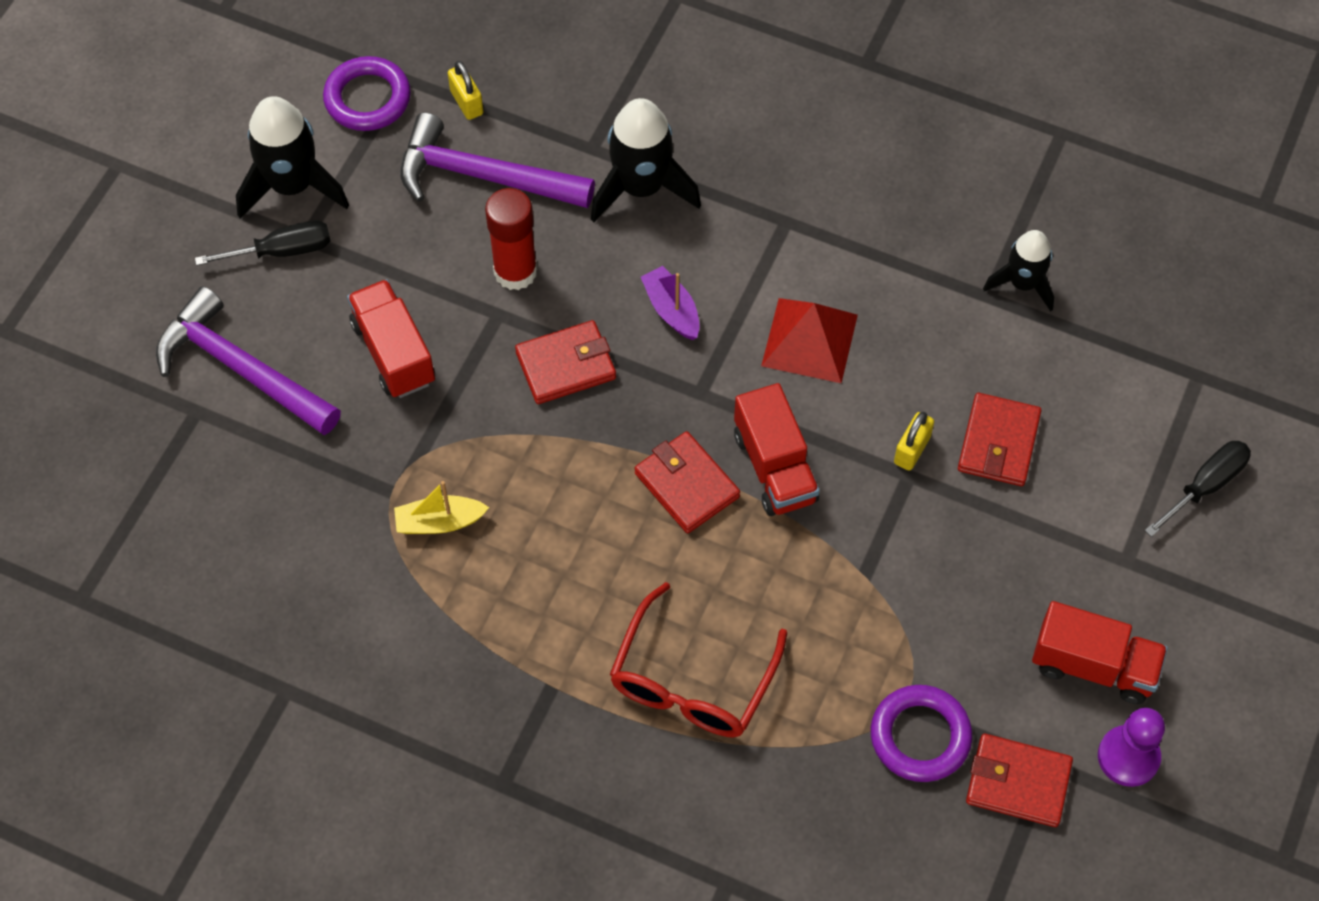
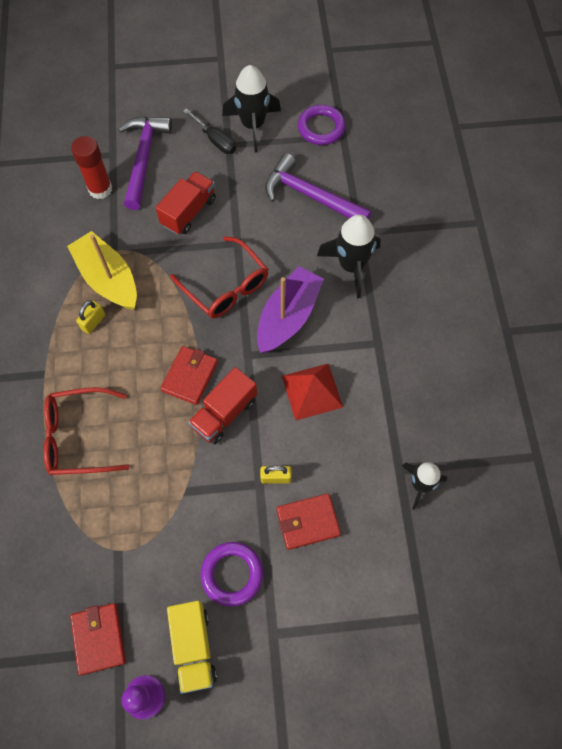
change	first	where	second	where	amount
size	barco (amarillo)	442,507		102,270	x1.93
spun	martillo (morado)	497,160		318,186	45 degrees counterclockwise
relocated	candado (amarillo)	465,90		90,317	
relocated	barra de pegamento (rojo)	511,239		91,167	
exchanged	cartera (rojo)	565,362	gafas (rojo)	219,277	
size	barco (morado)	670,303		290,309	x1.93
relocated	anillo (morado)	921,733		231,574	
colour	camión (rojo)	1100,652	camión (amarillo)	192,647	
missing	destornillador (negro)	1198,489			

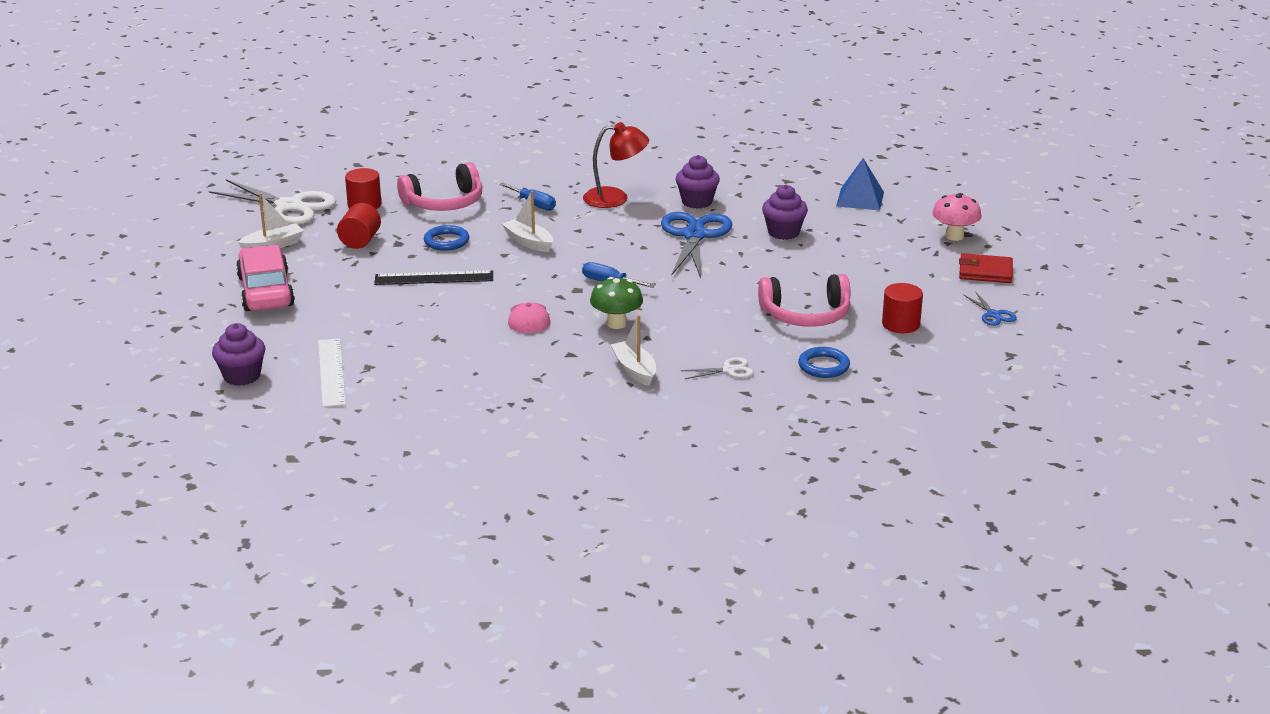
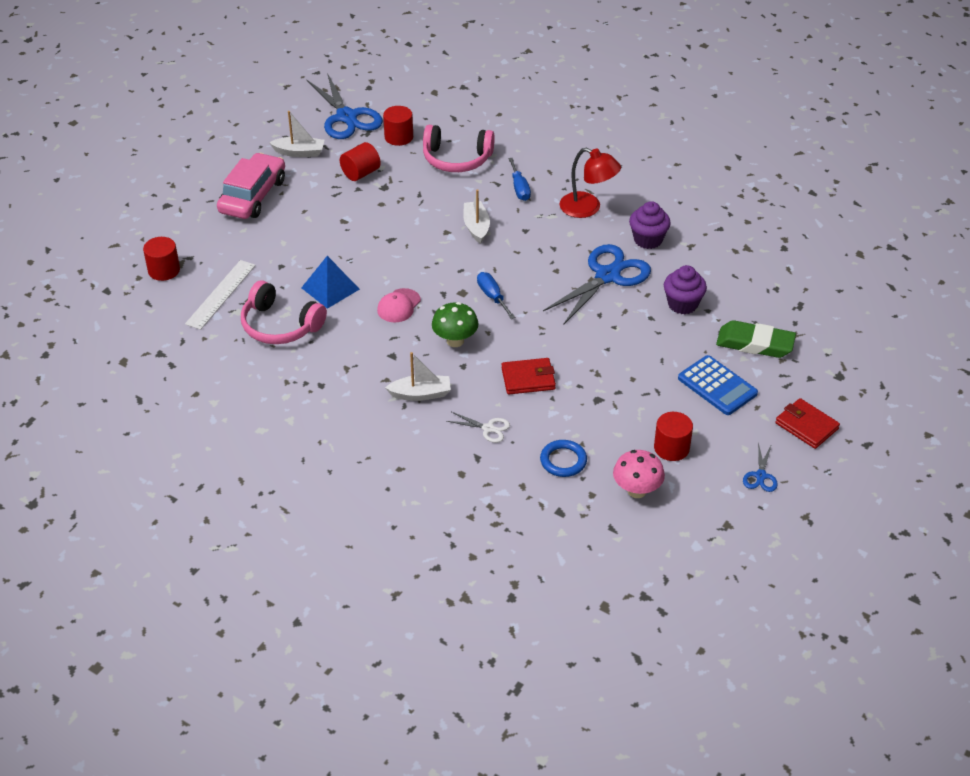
change	first	where	second	where	amount
colour	tijeras (blanco)	272,202	tijeras (azul)	345,106	
exchanged	magdalena (morado)	239,354	cilindro (rojo)	161,259	
missing	regla (negro)	433,277			
missing	anillo (azul)	446,238			
spun	barco (blanco)	633,350		418,376	75 degrees clockwise
relocated	auriculares (rosa)	804,300		284,312	
relocated	pirámide (azul)	860,184		330,282	
relocated	seta (rosa)	956,217		639,474	
appeared			cartera (rojo)	528,376	
appeared			calculadora (azul)	718,385	
appeared			goma de borrar (verde)	756,339	

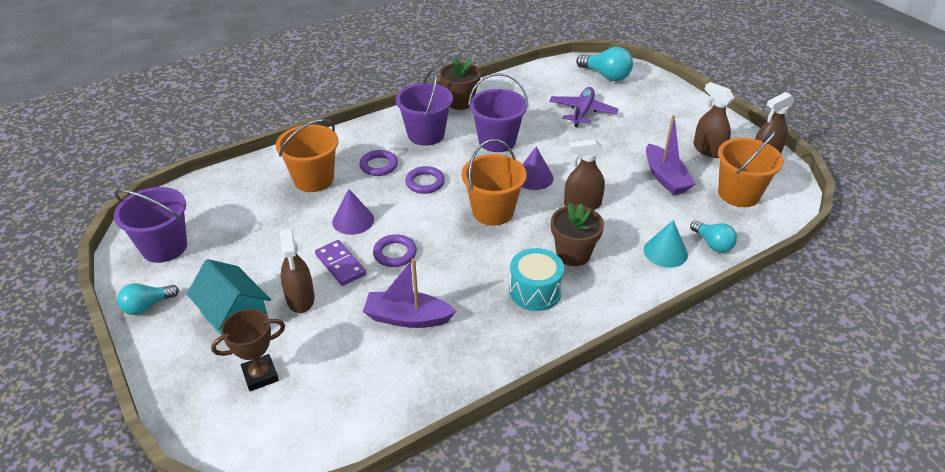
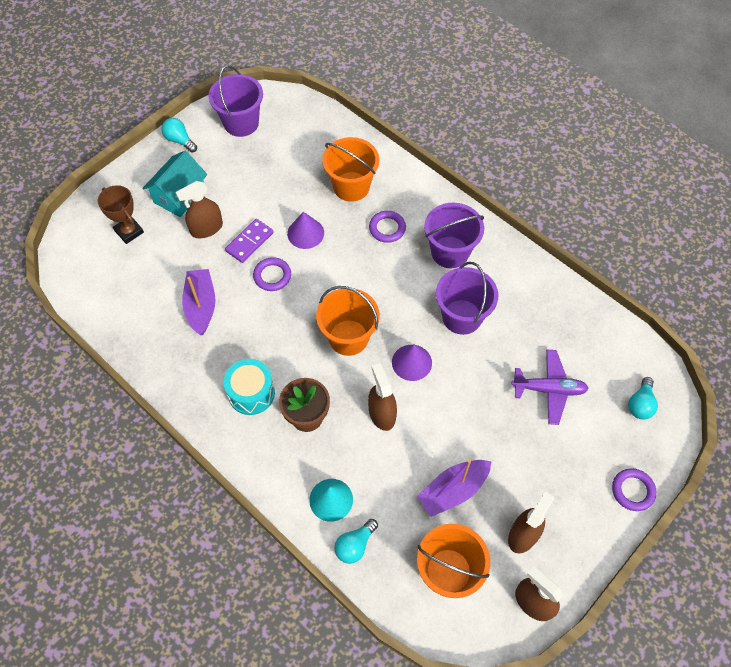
change	first	where	second	where	amount
relocated	anillo (morado)	425,180		634,490	
missing	maceta (marrón)	460,83			
size	bombilla (turquesa)	604,64		643,398	x0.66

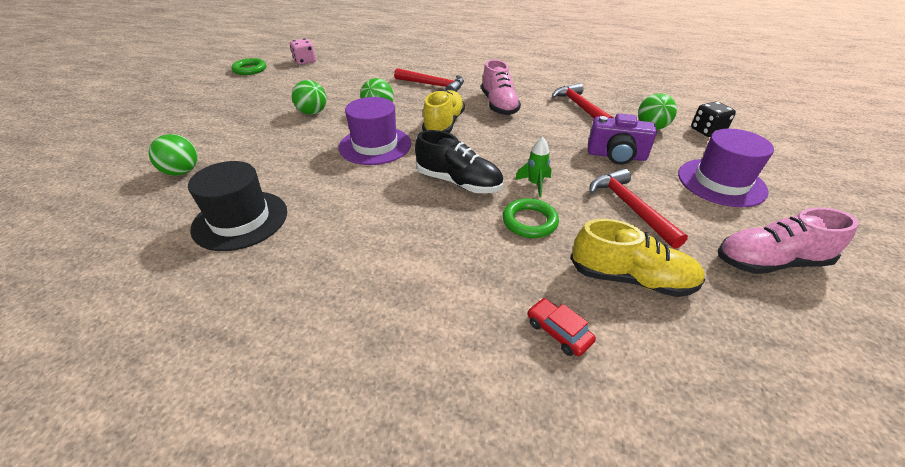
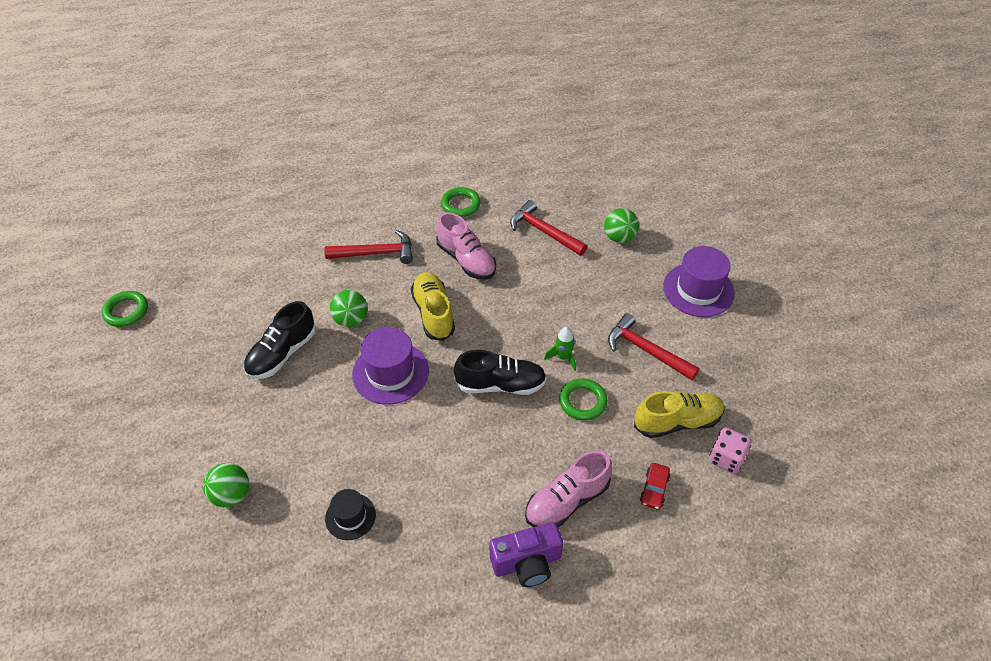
change	first	where	second	where	amount
size	sombrero (negro)	237,206		350,514	x0.58
relocated	dado (rosa)	303,51		730,450	
exchanged	pelota (verde)	309,97	zapato (negro)	280,340	
spun	coche (rojo)	561,327		655,486	90 degrees counterclockwise
relocated	cámara (morado)	622,139		526,554	
missing	dado (negro)	713,119			
relocated	zapato (rosa)	788,240		568,488	
appeared			anillo (verde)	461,202	

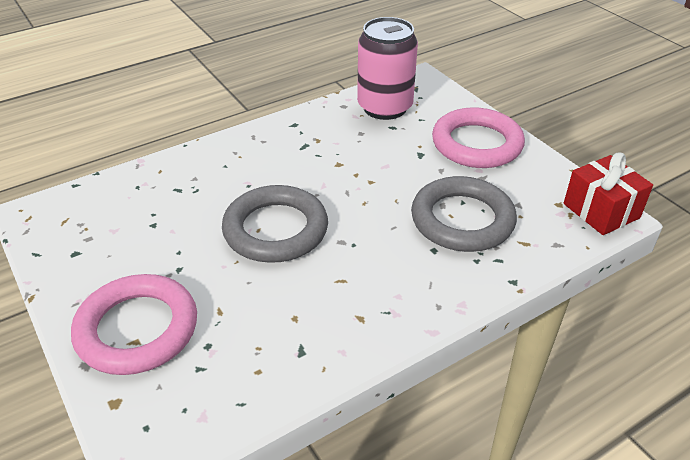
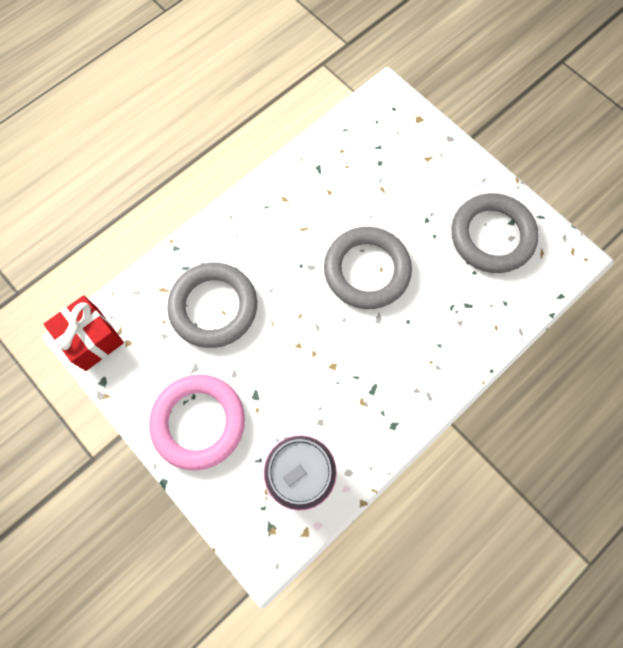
change	first	where	second	where	amount
missing	anillo (rosa)	134,324			
appeared			anillo (gris)	495,233	

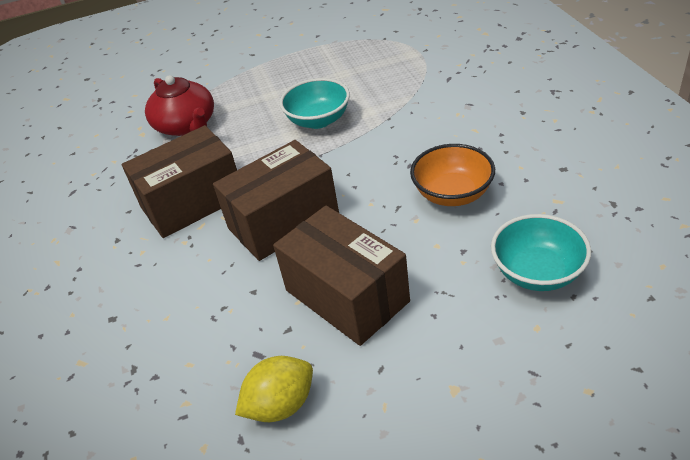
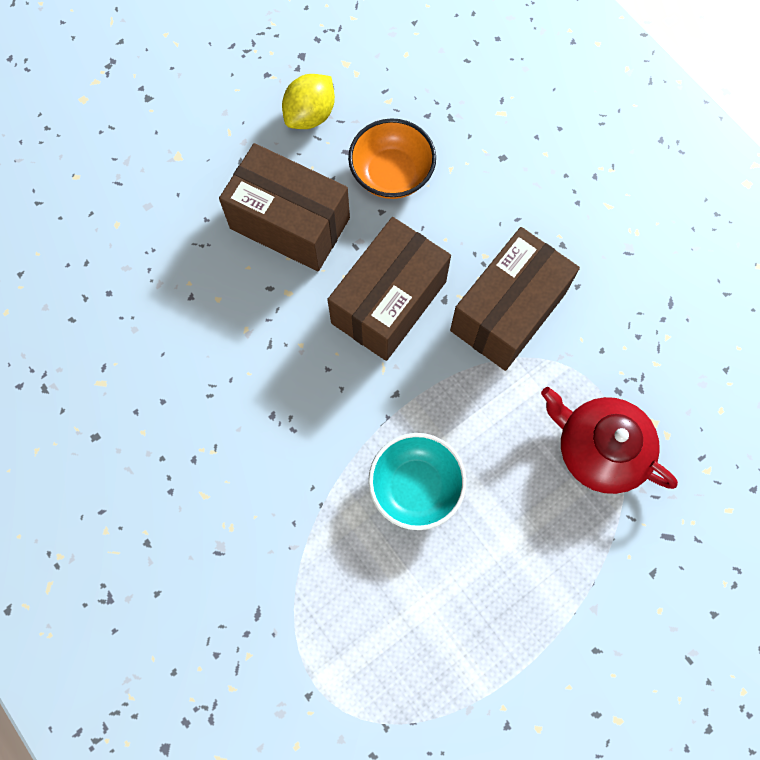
change	first	where	second	where	amount
relocated	cuenco (naranja)	452,175		392,159	
missing	cuenco (turquesa)	541,252			

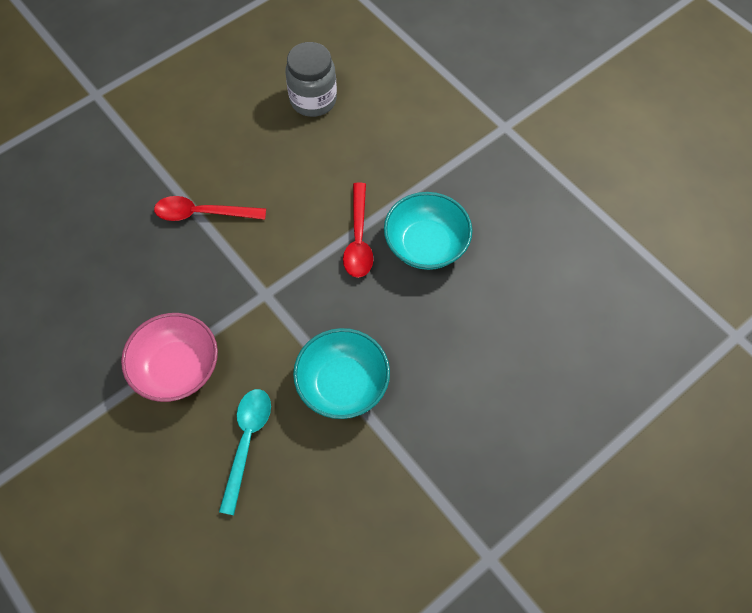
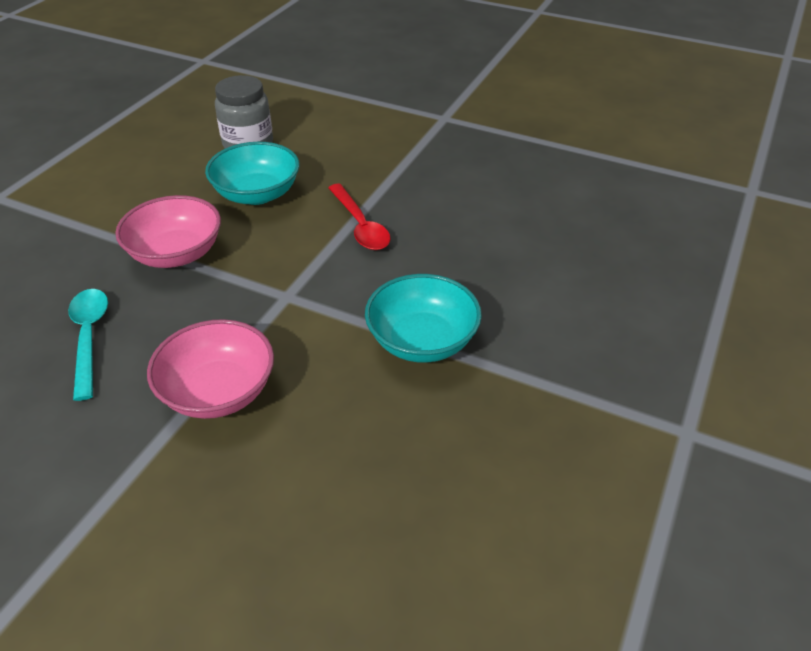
change	first	where	second	where	amount
exchanged	cuchara (rojo)	210,208	cuenco (rosa)	168,231	
relocated	cuchara (turquesa)	245,452		88,345	
relocated	cuenco (turquesa)	428,231		252,173	

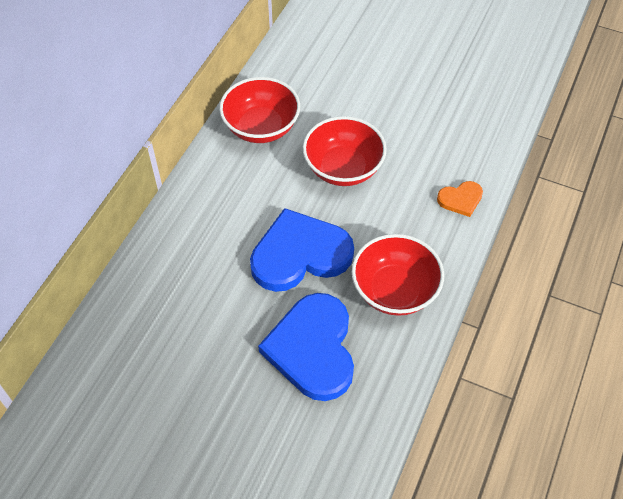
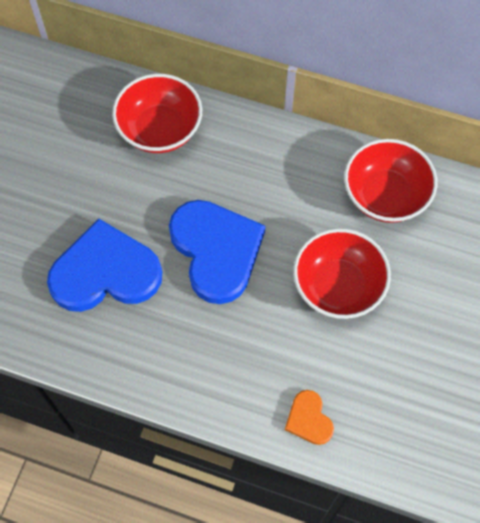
change	first	where	second	where	amount
relocated	cuenco (rojo)	398,275		157,113	

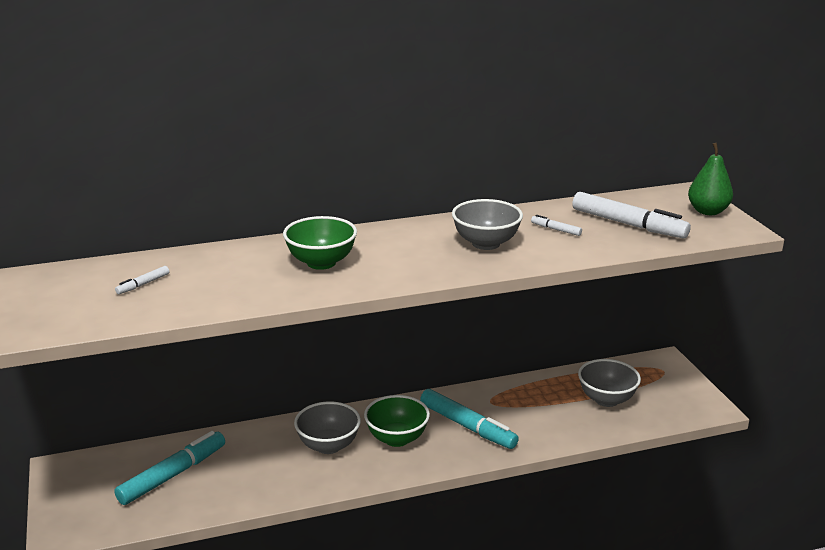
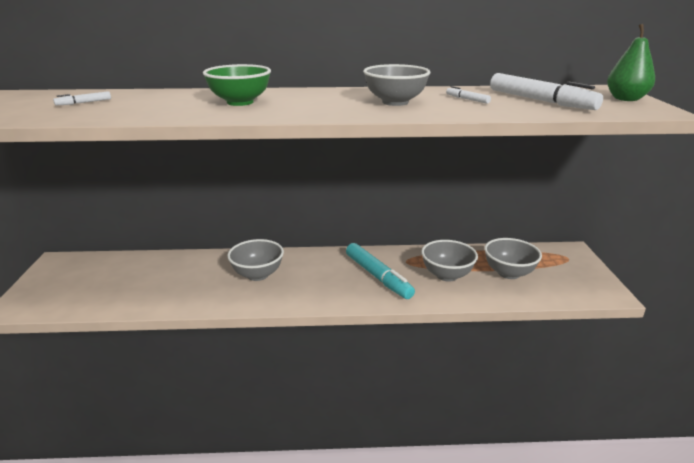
change	first	where	second	where	amount
missing	rotulador (turquesa)	169,468			
missing	cuenco (verde)	397,421			
appeared			cuenco (gris)	449,260	

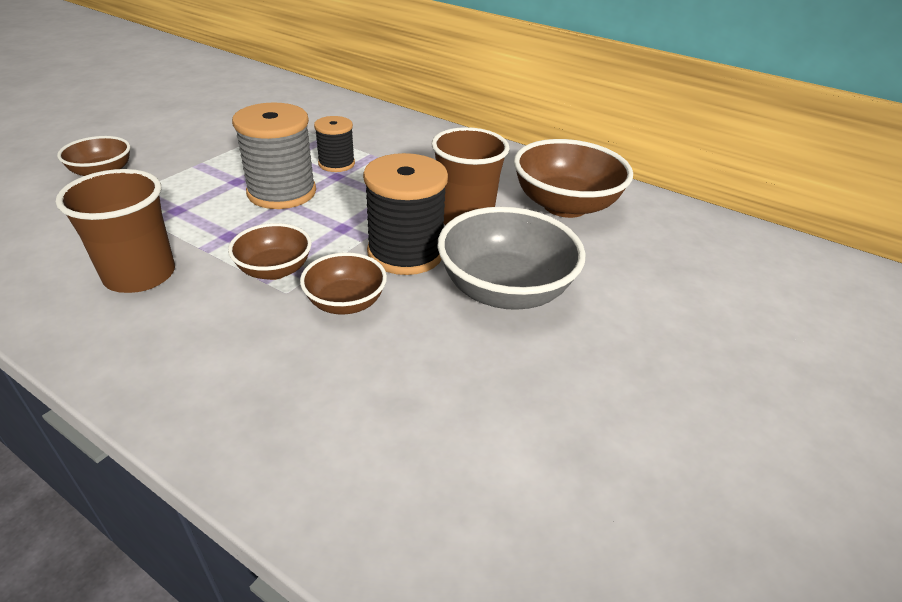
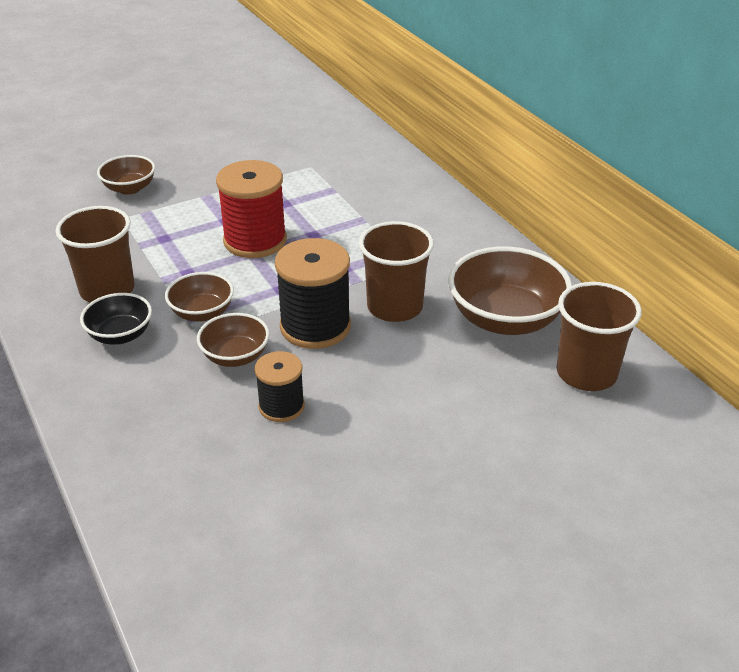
change	first	where	second	where	amount
colour	carrete (gris)	274,156	carrete (rojo)	251,209	
relocated	carrete (negro)	334,144		280,386	
missing	cuenco (gris)	512,258			
appeared			cuenco (negro)	116,319	
appeared			vaso (marrón)	599,336	

